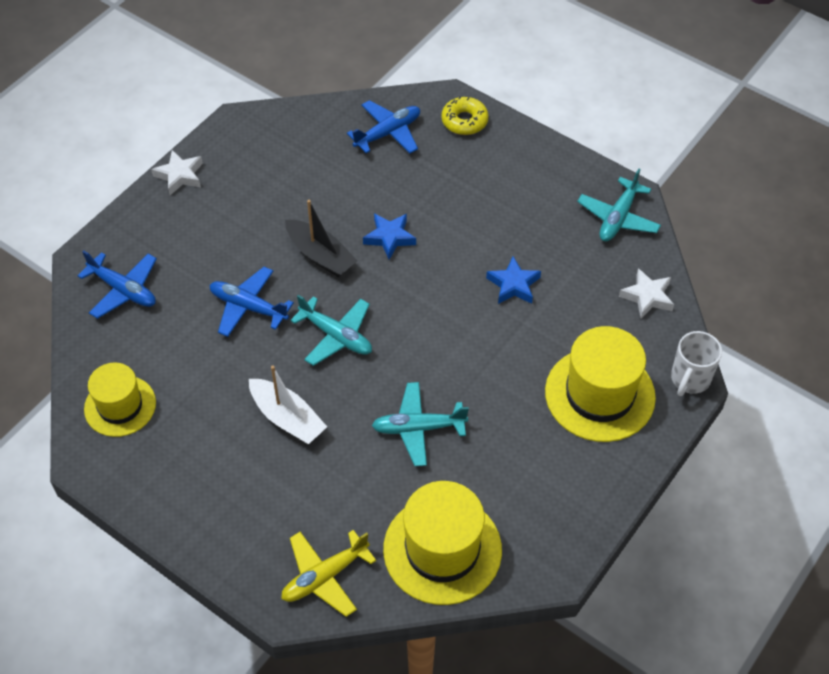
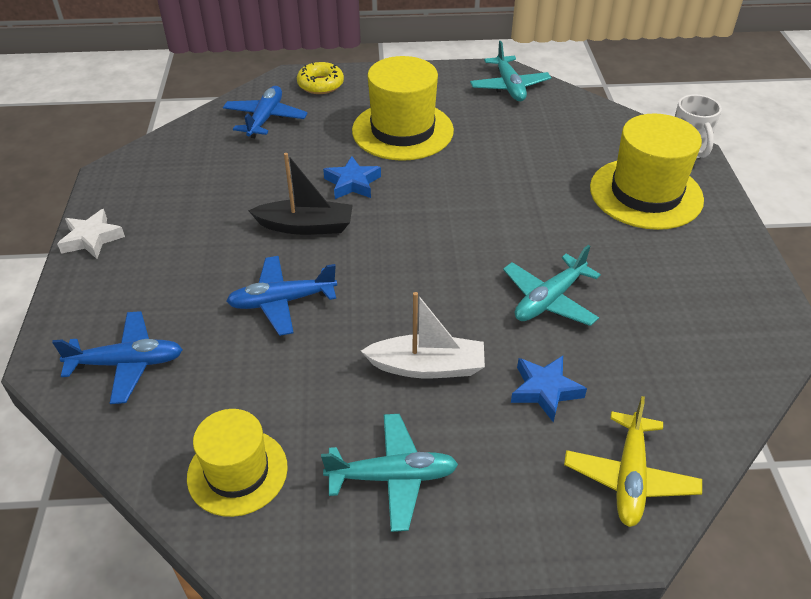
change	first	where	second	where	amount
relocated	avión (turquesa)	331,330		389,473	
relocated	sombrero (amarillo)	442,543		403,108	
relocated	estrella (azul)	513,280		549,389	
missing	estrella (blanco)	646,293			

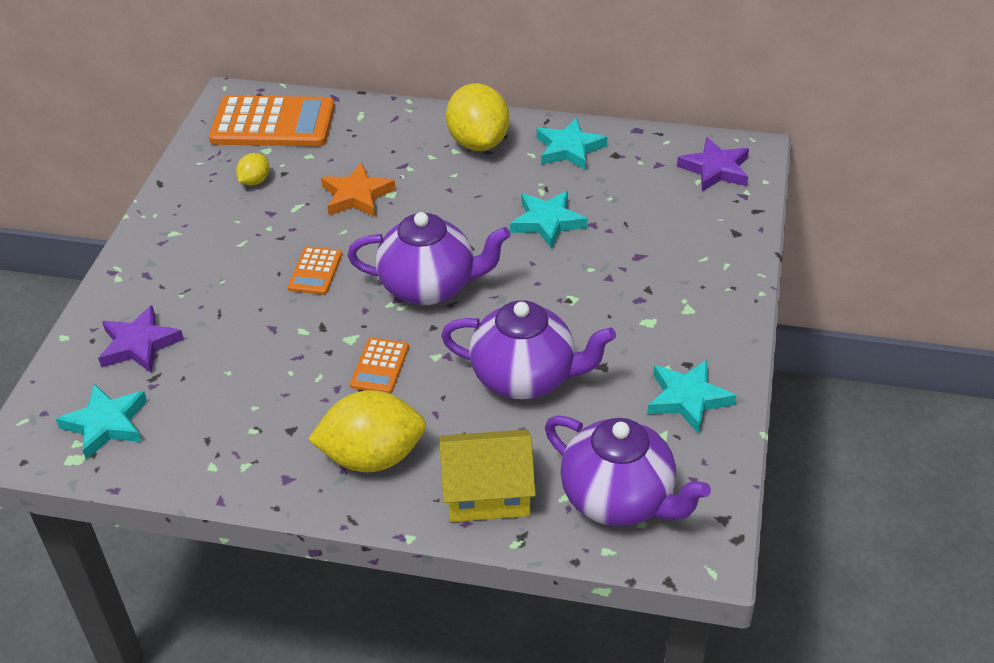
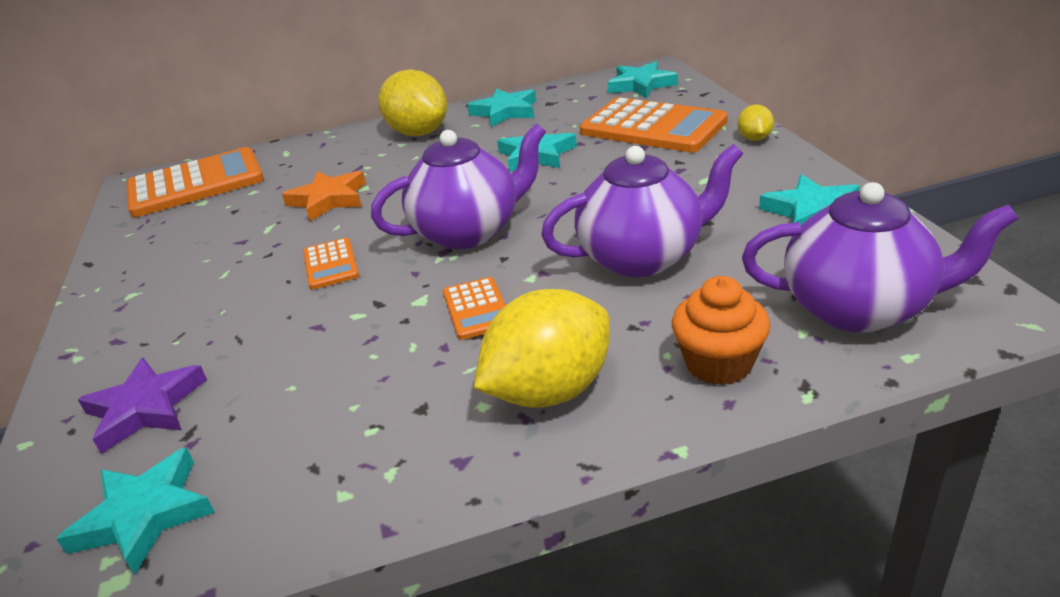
change	first	where	second	where	amount
relocated	limón (amarillo)	252,169		756,123	
exchanged	casa (amarillo)	487,475	magdalena (naranja)	721,330	
colour	estrella (morado)	713,164	estrella (turquesa)	643,79	
appeared			calculadora (naranja)	654,124	

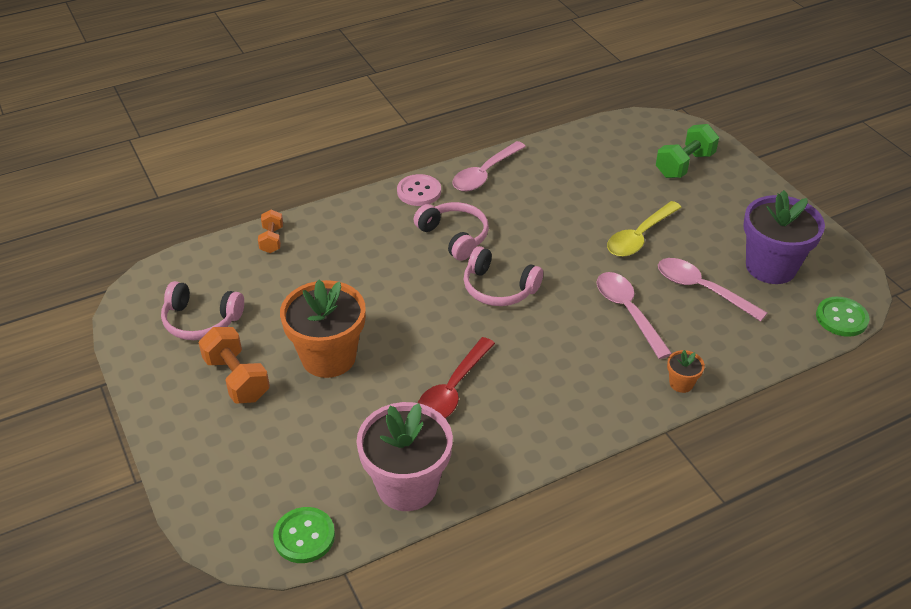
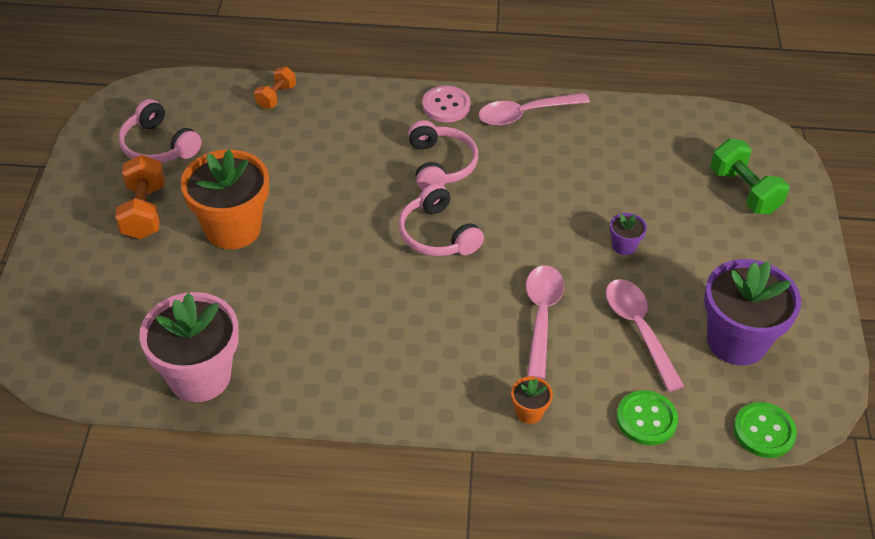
change	first	where	second	where	amount
relocated	botón (verde)	304,535		647,418	
missing	cuchara (rojo)	456,377			
exchanged	cuchara (amarillo)	644,229	maceta (morado)	628,234	
spun	mancuerna (verde)	687,151		749,176	75 degrees clockwise

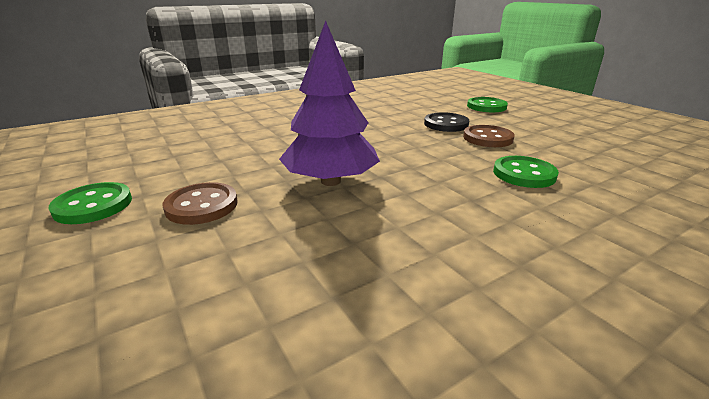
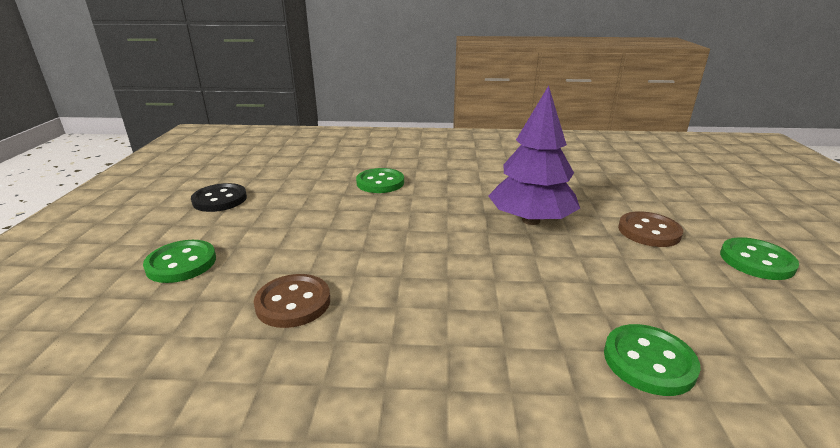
change	first	where	second	where	amount
relocated	botón (negro)	447,122		219,197	
relocated	botón (marrón)	489,136		292,301	
appeared			botón (verde)	652,360	

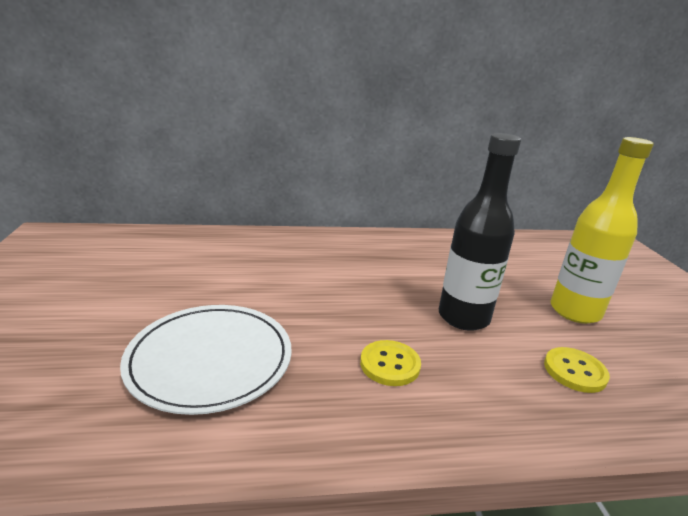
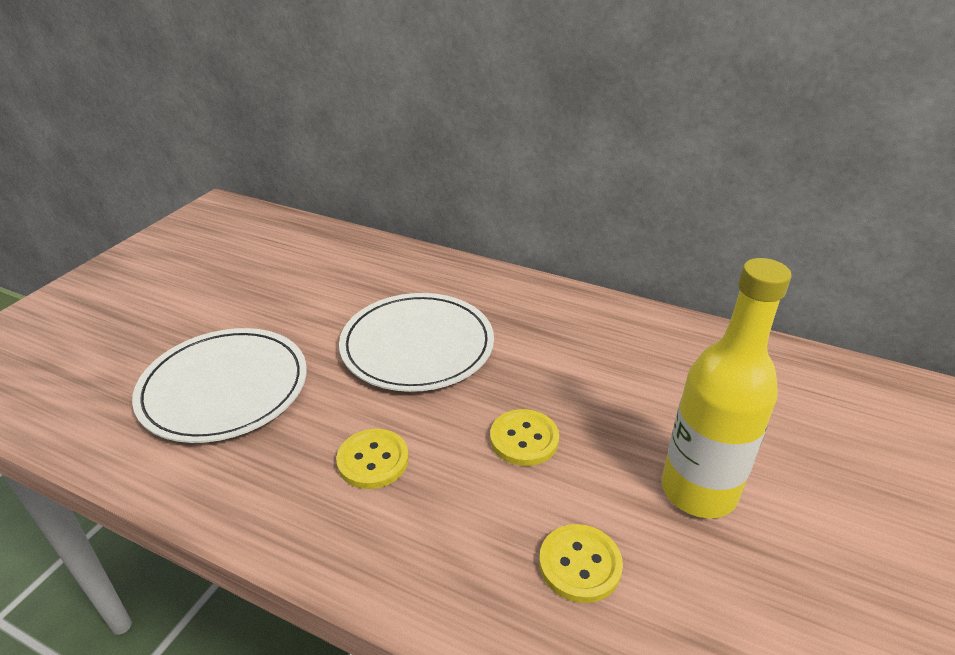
change	first	where	second	where	amount
exchanged	botella (negro)	480,232	botón (amarillo)	524,437	
appeared			plato (blanco)	416,342	

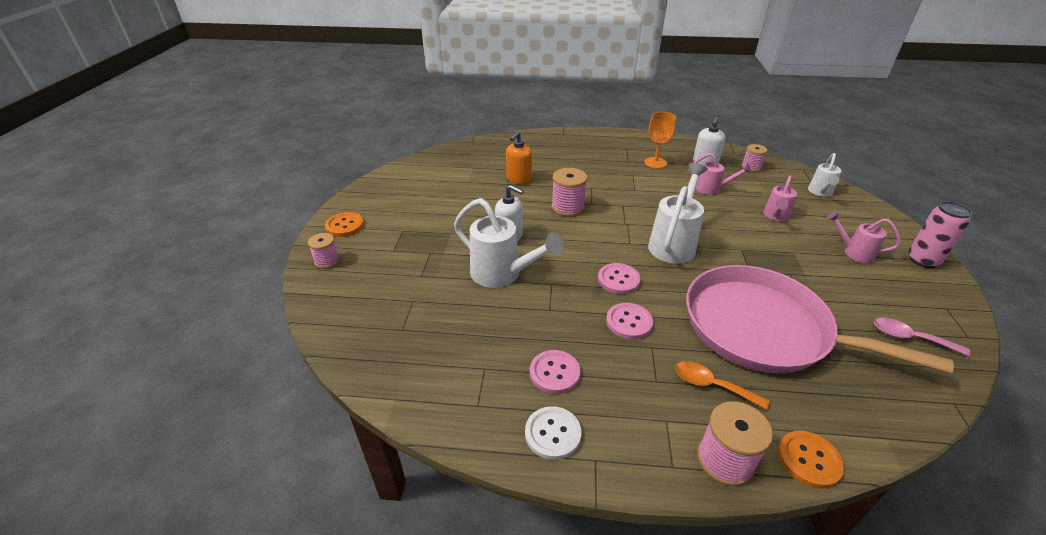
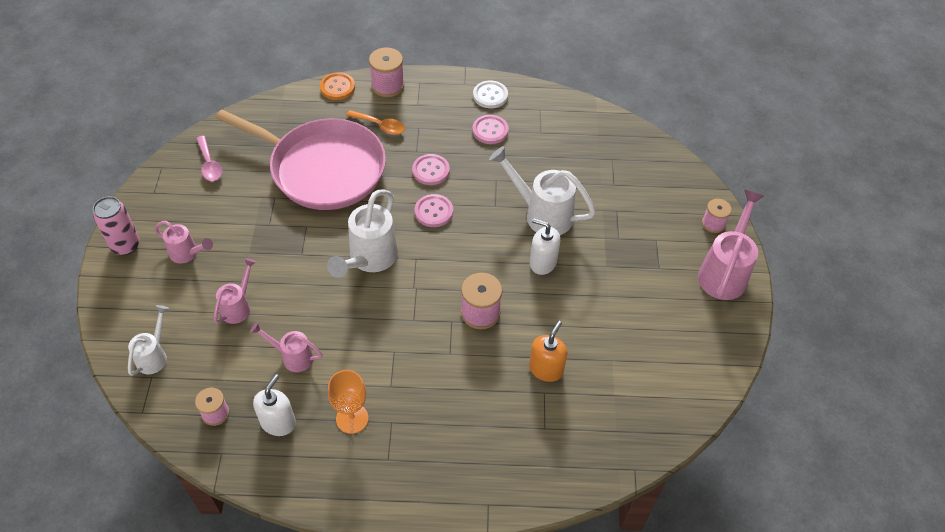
change	first	where	second	where	amount
exchanged	botón (naranja)	344,224	regadera (rosa)	731,245	
spun	cuchara (rosa)	922,337		209,158	45 degrees clockwise

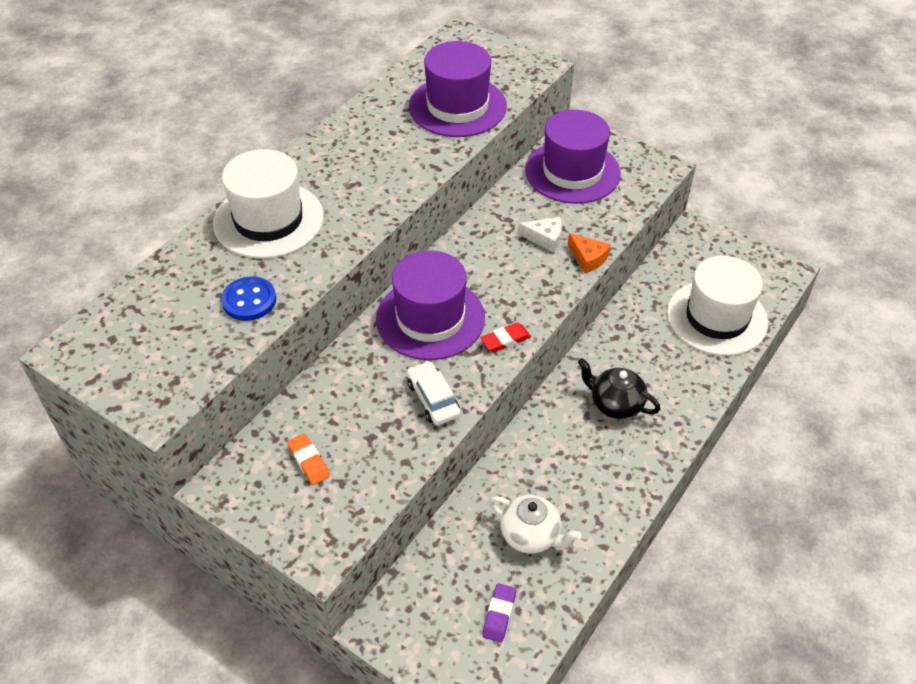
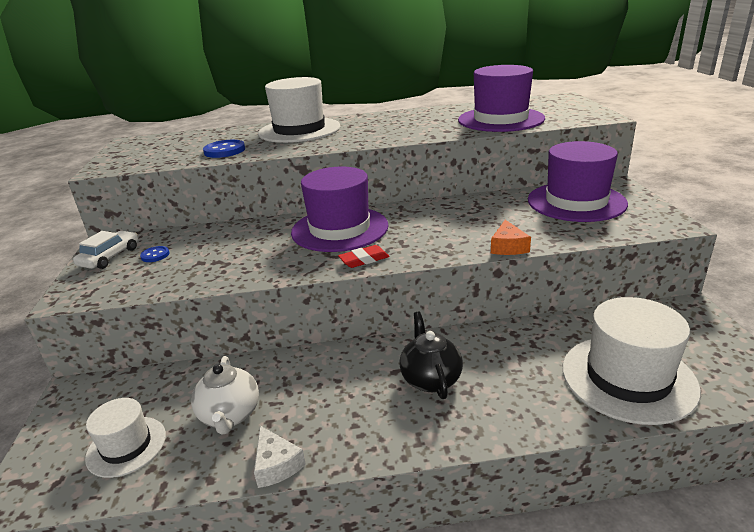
change	first	where	second	where	amount
exchanged	goma de borrar (naranja)	308,459	botón (azul)	154,254	
relocated	coche (blanco)	434,393		105,250	
spun	goma de borrar (rojo)	505,337		364,256	45 degrees counterclockwise
exchanged	goma de borrar (morado)	499,612	sombrero (blanco)	125,438	
relocated	queso (blanco)	540,235		280,457	

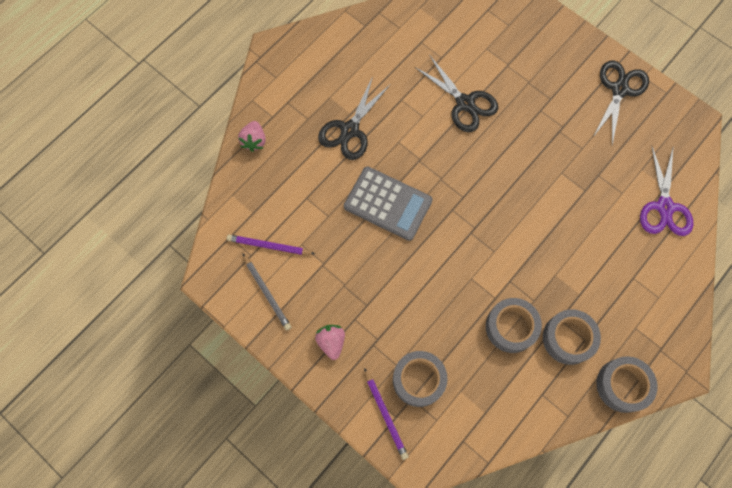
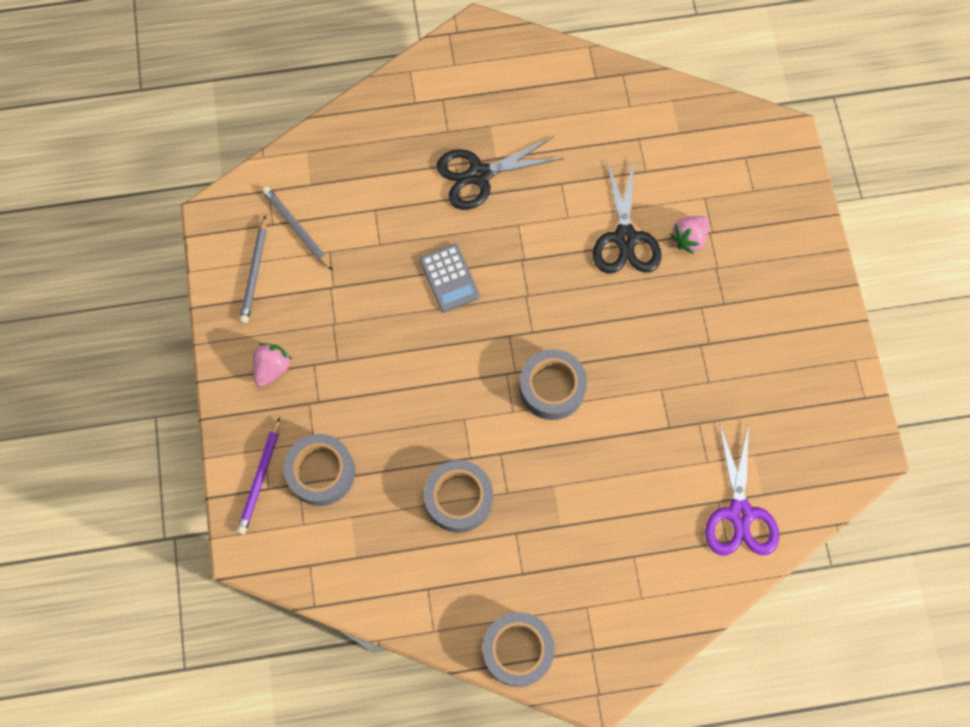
change	first	where	second	where	amount
colour	lápiz (morado)	271,244	lápiz (gris)	297,228	
relocated	fresa (rosa)	252,136		689,235	
size	calculadora (gris)	388,204		449,278	x0.63
relocated	cinta adhesiva (gris)	572,337		553,384	
missing	tijeras (negro)	621,102			
spun	tijeras (morado)	666,191		742,489	45 degrees counterclockwise

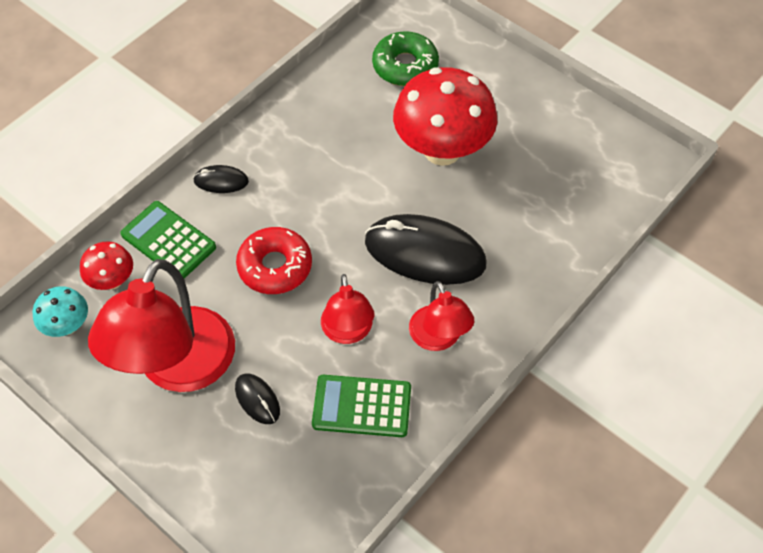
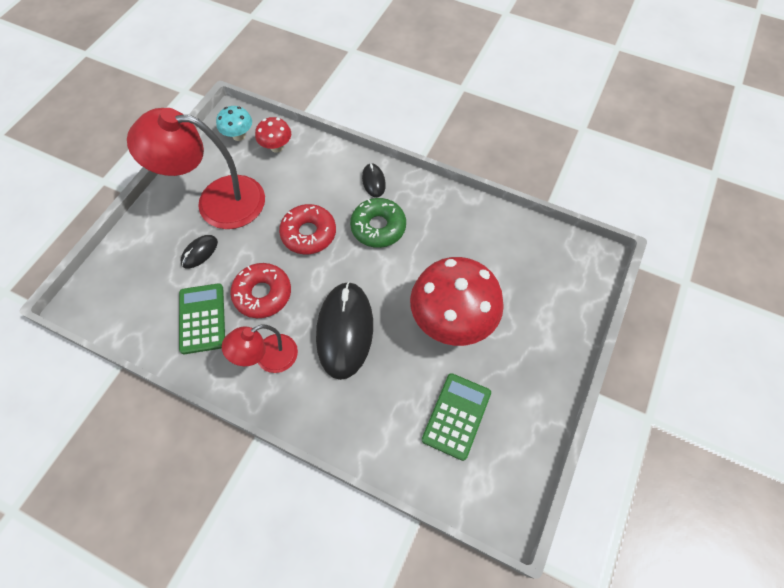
change	first	where	second	where	amount
relocated	calculadora (verde)	168,240		456,417	
exchanged	lámpara (rojo)	347,309	rosquilla (rojo)	260,290	
relocated	rosquilla (verde)	405,58		378,223	

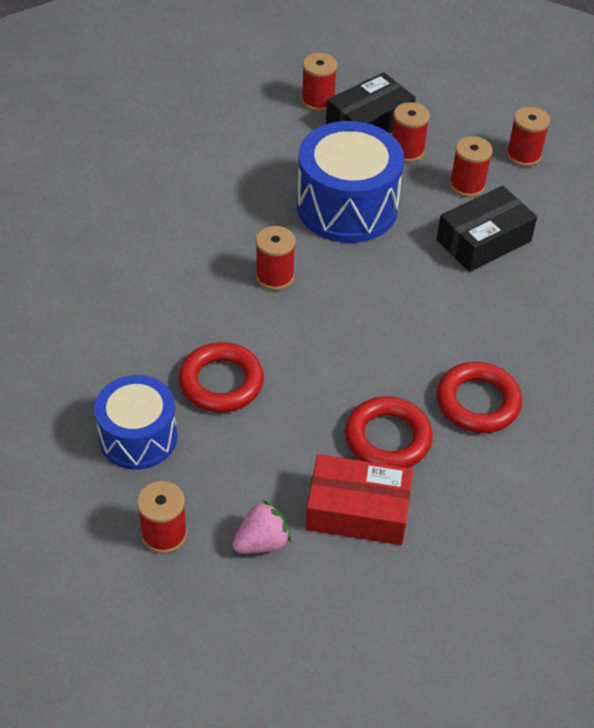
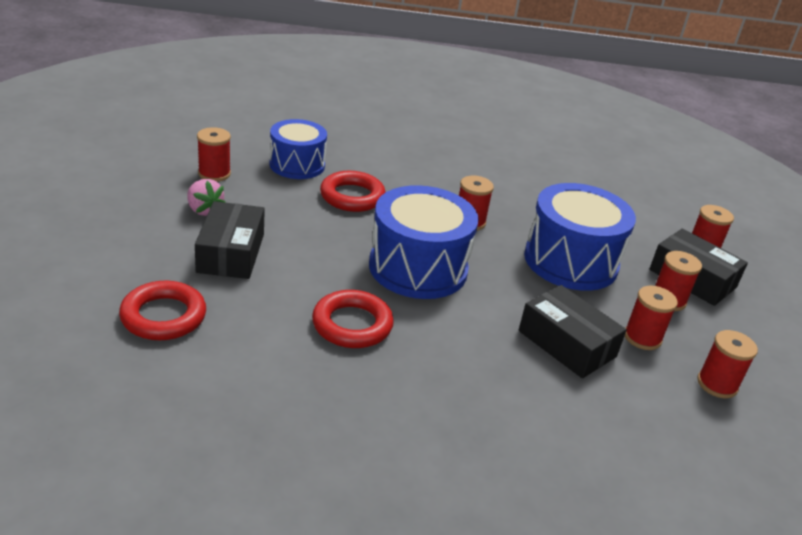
change	first	where	second	where	amount
colour	caja (rojo)	359,499	caja (negro)	230,240	
relocated	anillo (rojo)	389,432		162,310	
appeared			tambor (azul)	424,242	

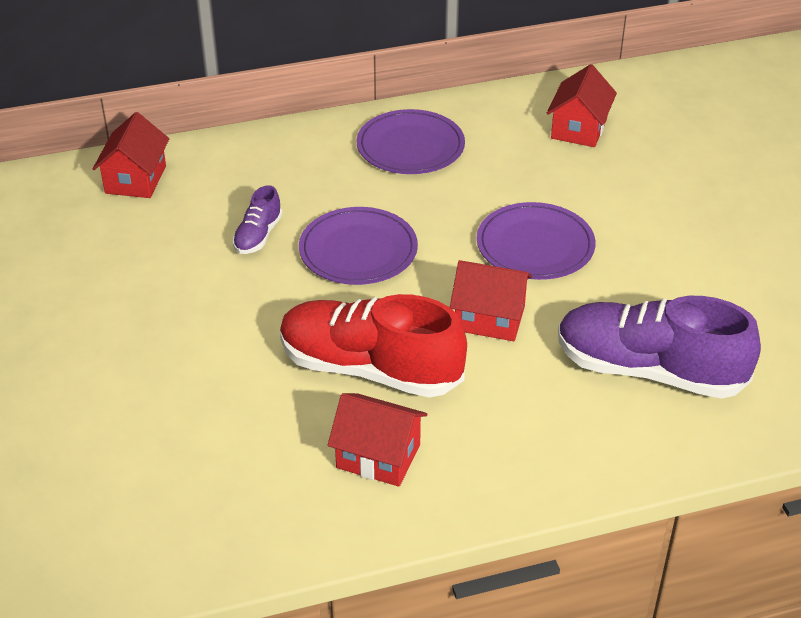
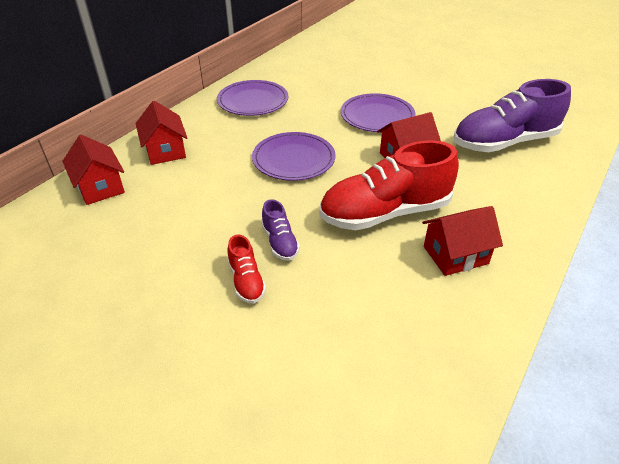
change	first	where	second	where	amount
relocated	zapato (morado)	257,219		280,230	
relocated	casa (rojo)	582,105		161,133	
appeared			zapato (rojo)	246,269	

